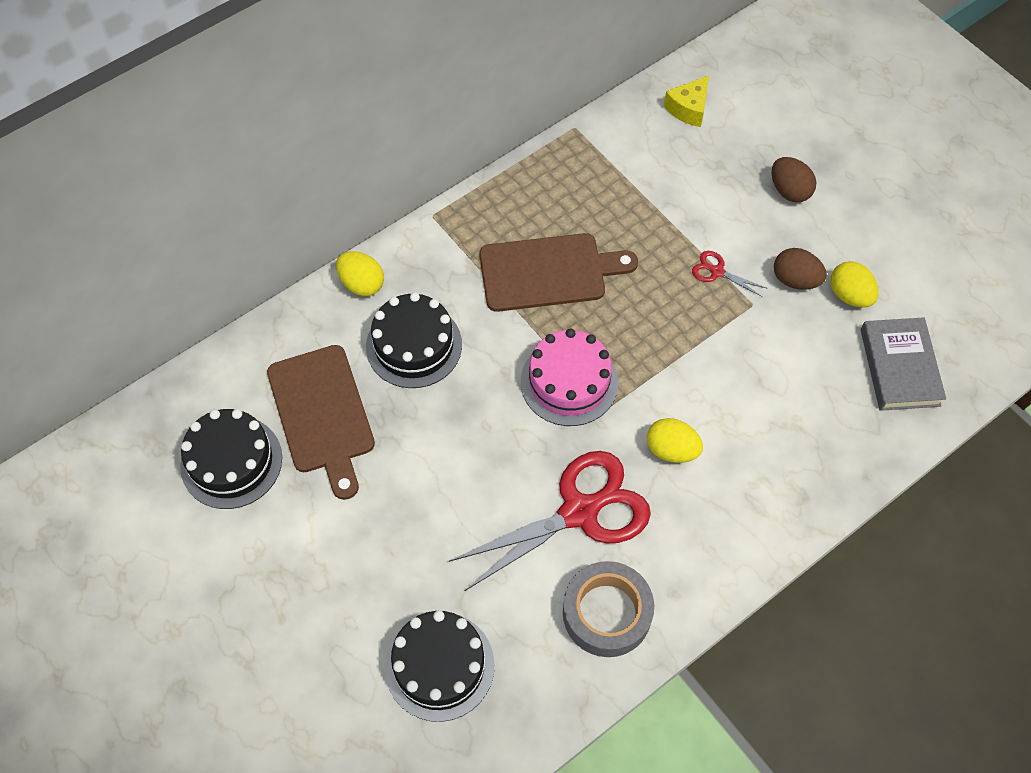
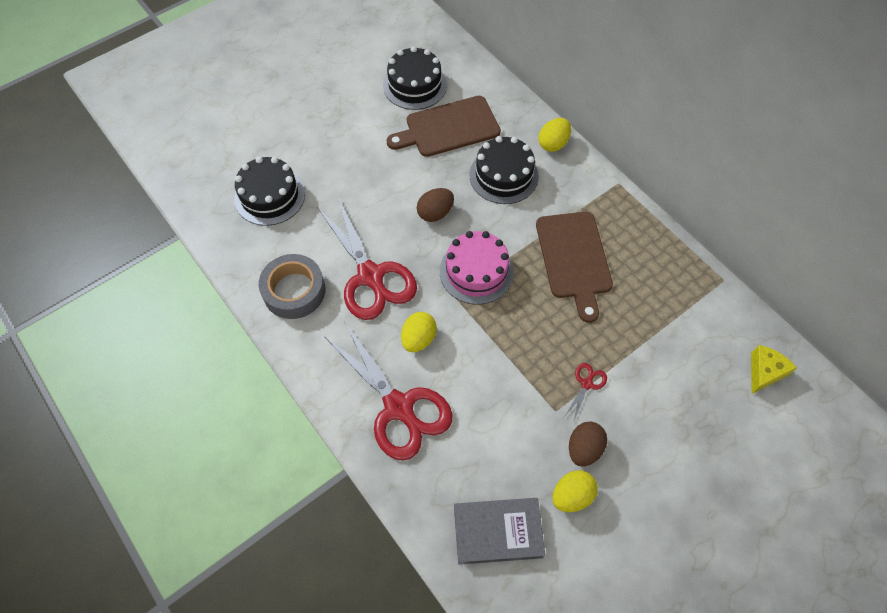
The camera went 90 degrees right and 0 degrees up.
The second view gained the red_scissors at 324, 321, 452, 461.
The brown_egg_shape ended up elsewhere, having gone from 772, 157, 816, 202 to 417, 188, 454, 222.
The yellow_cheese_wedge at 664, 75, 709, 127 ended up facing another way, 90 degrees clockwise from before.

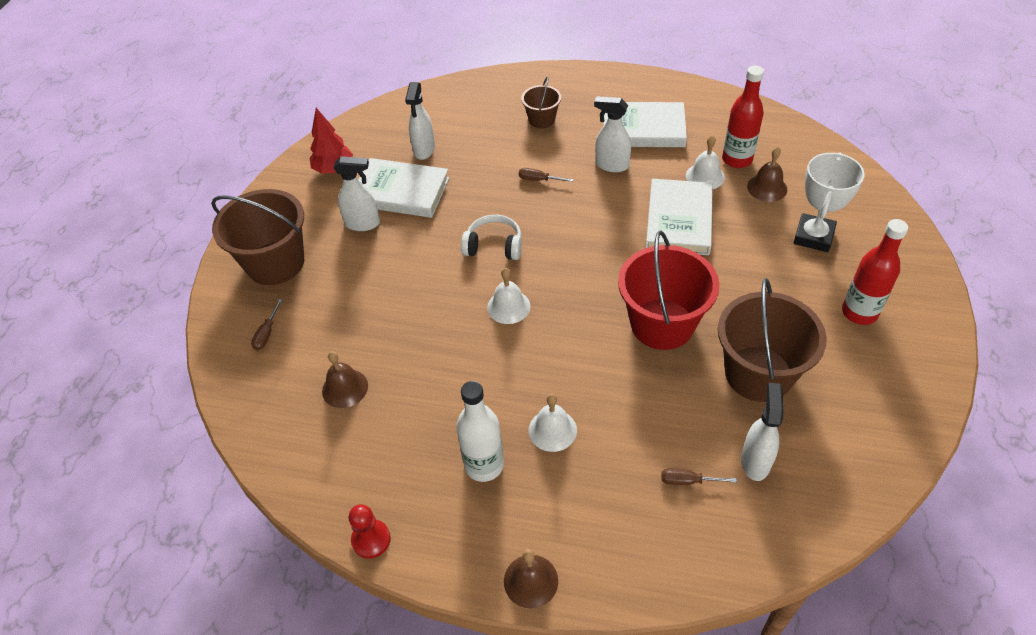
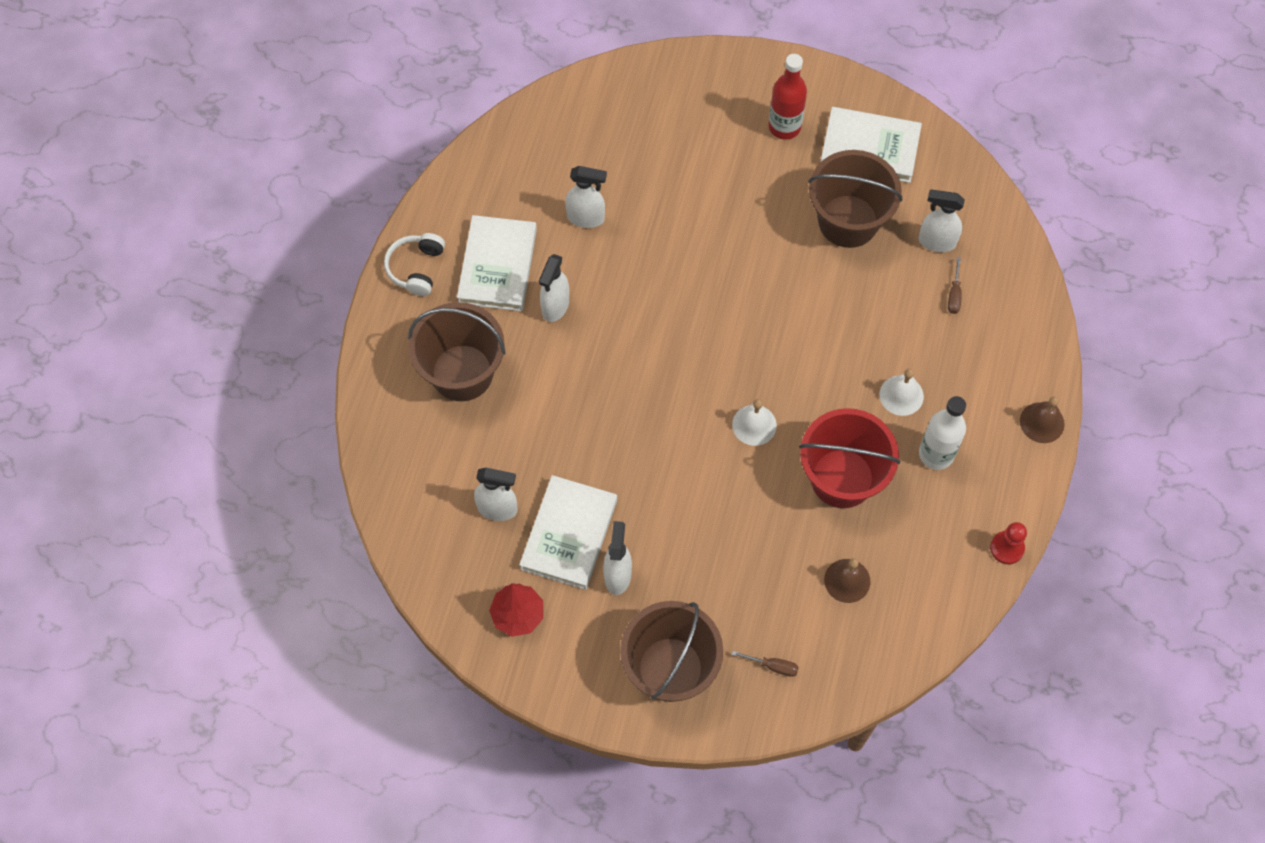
The camera went 90 degrees left and 15 degrees up.
The second view lost the brown_hand_screwdriver at 519, 168, 573, 182.
The second view lost the red_flask at 722, 66, 764, 168.
The second view lost the brown_hand_bell at 747, 147, 787, 202.
The second view lost the pure_white_prize_cup at 794, 152, 865, 252.
The pure_white_headset ended up elsewhere, having gone from 461, 215, 522, 260 to 384, 233, 445, 296.
The red_bucket ended up elsewhere, having gone from 618, 231, 720, 350 to 799, 408, 900, 508.
The pure_white_hardback ended up elsewhere, having gone from 646, 179, 713, 255 to 821, 107, 922, 183.
Where the pure_white_hand_bell stood at 686, 135, 725, 189, the pure_white_spray_bottle came to stand at 565, 166, 607, 228.
The size of the brown_bucket at 521, 77, 561, 128 changed by a factor of 1.93.

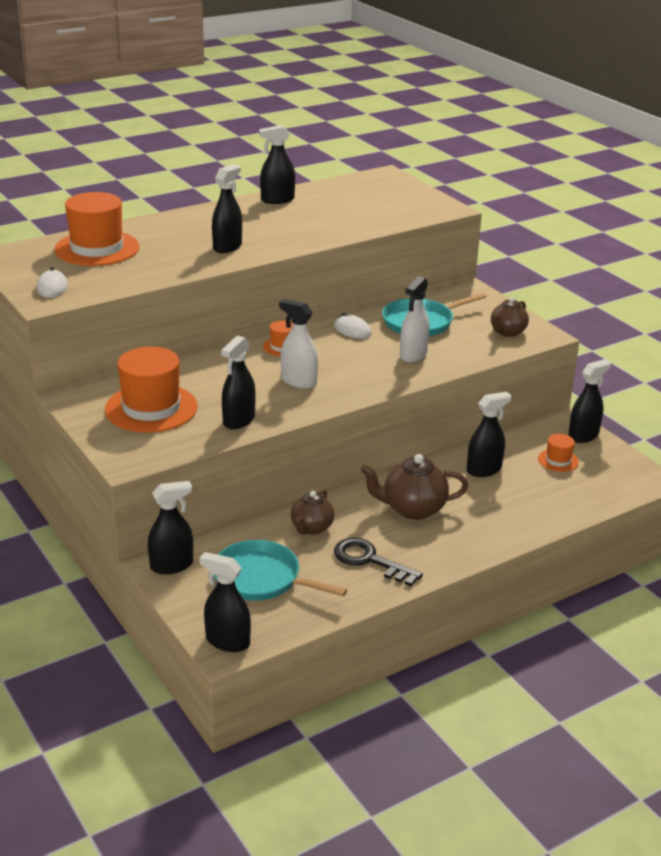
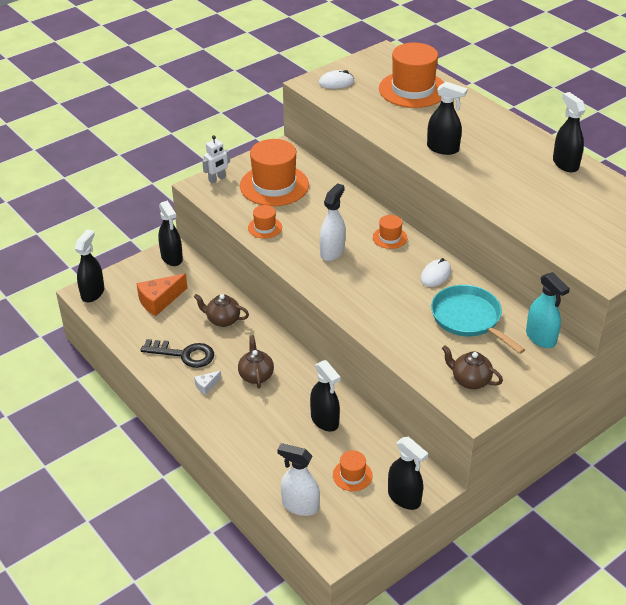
The camera went 85 degrees right and 10 degrees up.
The second view gained the pure_white_cheese_wedge at 194, 371, 222, 395.
The second view gained the pure_white_toy_robot at 202, 135, 230, 183.
The second view gained the teal_spray_bottle at 526, 272, 570, 348.
The pure_white_spray_bottle ended up elsewhere, having gone from 400, 276, 429, 363 to 277, 443, 320, 516.
Where the teal_skillet stood at 214, 540, 347, 601, the orange_cheese_wedge came to stand at 136, 274, 187, 316.
Where the black_spray_bottle stood at 221, 335, 255, 429, the orange_top_hat came to stand at 248, 205, 282, 239.
The black_latchkey at 334, 538, 423, 586 ended up facing another way, 75 degrees clockwise from before.
The size of the brown_teapot at 360, 454, 468, 520 changed by a factor of 0.66.

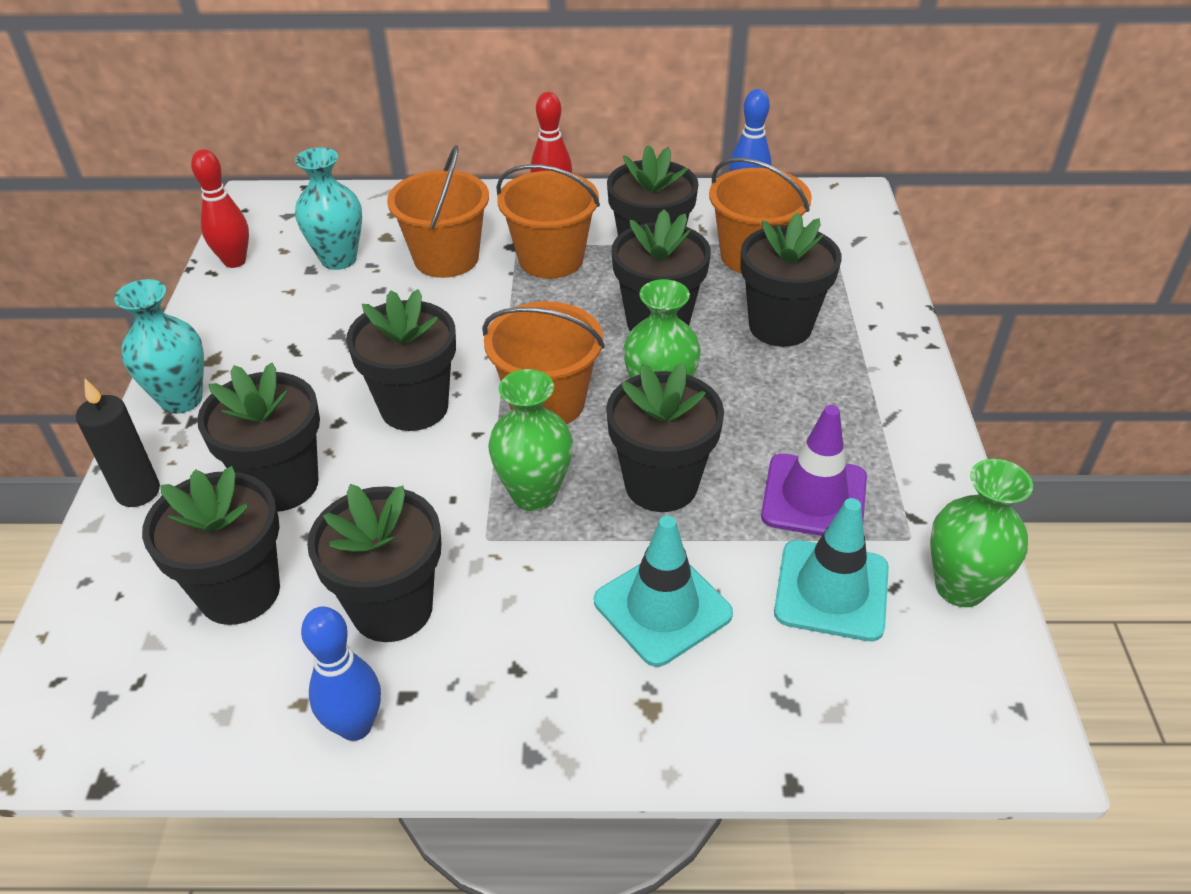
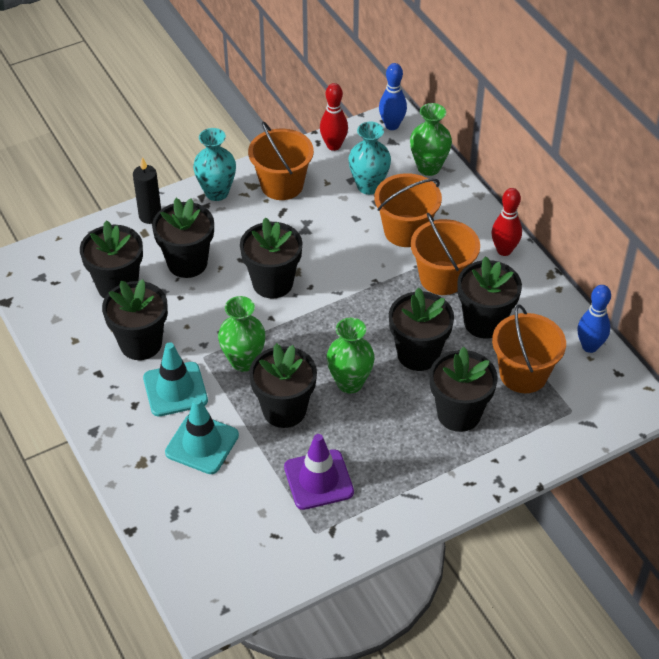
The camera went 60 degrees right and 5 degrees up.
The blue_bowling_pin ended up elsewhere, having gone from 301, 607, 381, 741 to 379, 63, 407, 130.
The orange_bucket ended up elsewhere, having gone from 482, 301, 605, 424 to 248, 121, 314, 200.
The teal_safety_cone ended up elsewhere, having gone from 774, 498, 889, 641 to 143, 342, 208, 416.
The green_flower_vase ended up elsewhere, having gone from 930, 459, 1033, 607 to 410, 103, 452, 176.

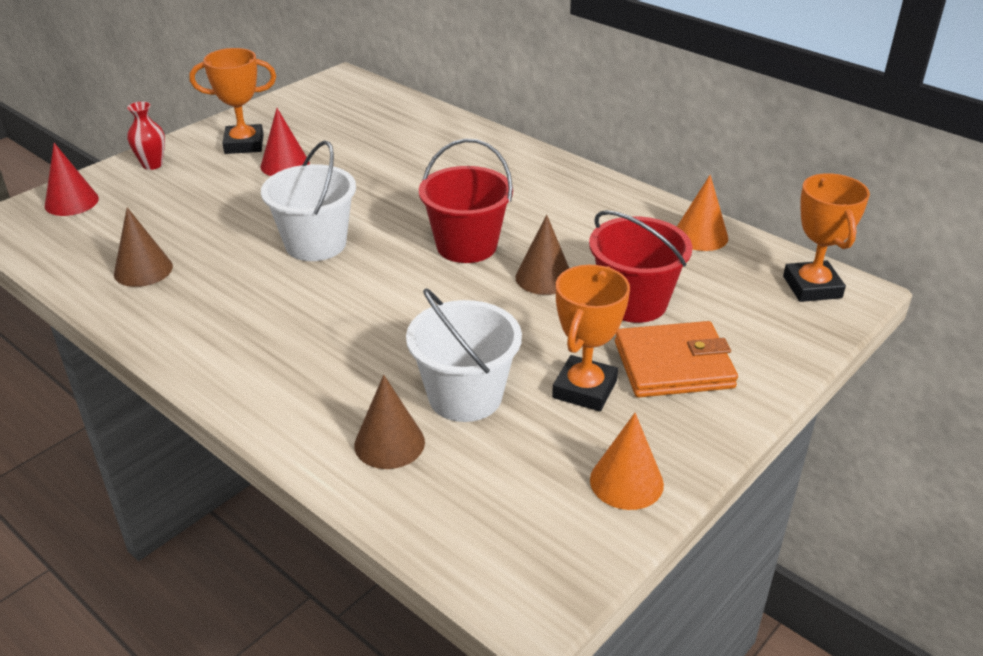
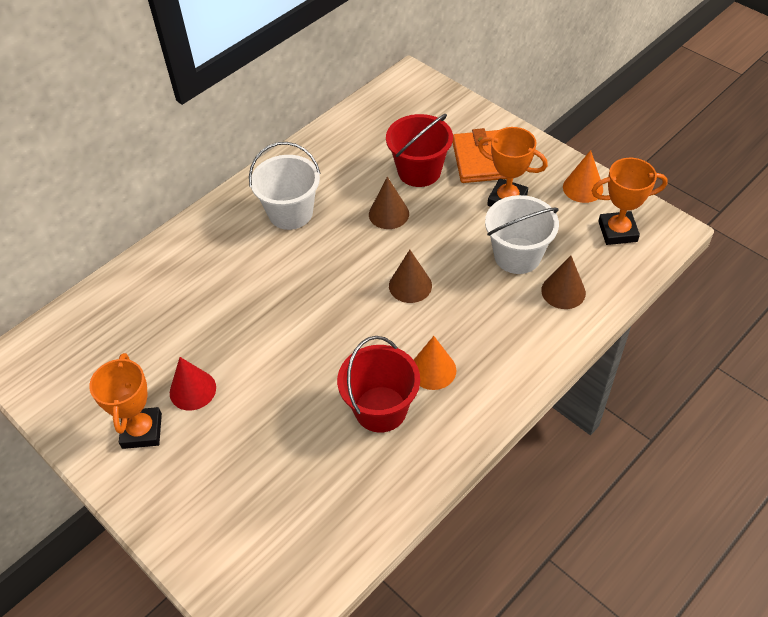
The camera went 85 degrees left and 15 degrees up.
The second view lost the red_cone_shape at 45, 143, 99, 216.
The second view lost the red_flower_vase at 127, 101, 165, 170.
The brown_cone_shape ended up elsewhere, having gone from 114, 207, 173, 287 to 389, 250, 432, 303.
The pure_white_bucket ended up elsewhere, having gone from 261, 141, 356, 261 to 249, 142, 321, 230.
The red_bucket ended up elsewhere, having gone from 419, 139, 513, 263 to 337, 336, 420, 433.
The orange_cone_shape ended up elsewhere, having gone from 677, 175, 728, 251 to 414, 336, 456, 390.
The orange_prize_cup ended up elsewhere, having gone from 783, 173, 870, 302 to 592, 158, 668, 245.

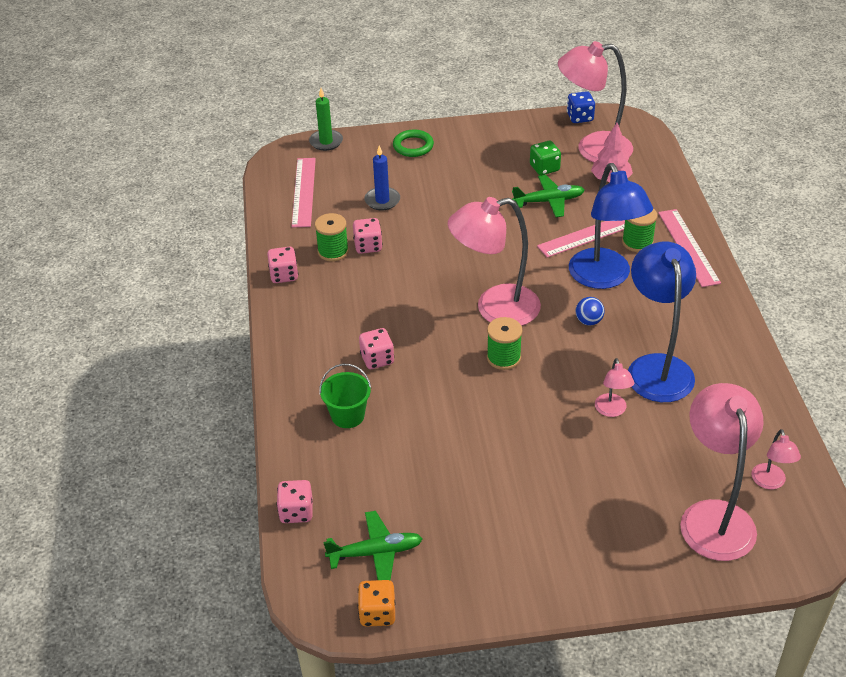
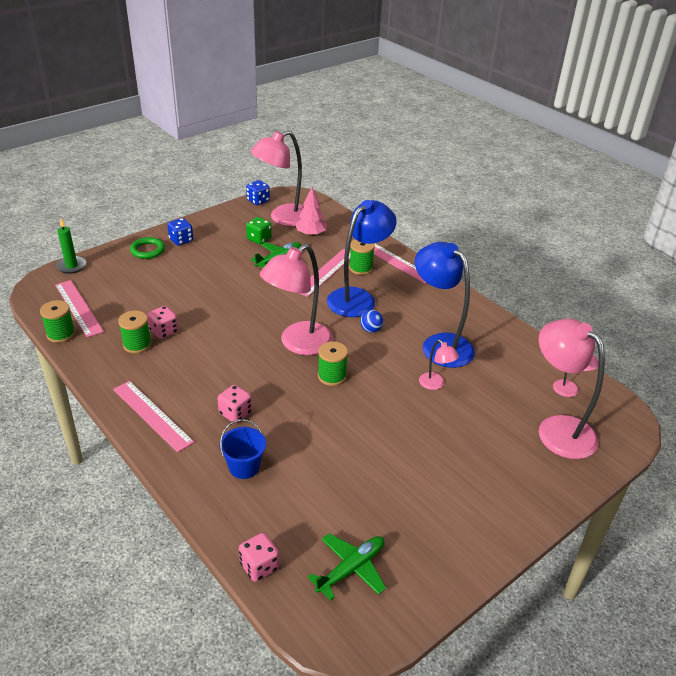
The camera went 35 degrees left and 5 degrees down.
The second view lost the rosy_game_die at 267, 247, 298, 283.
The second view lost the orange_game_die at 358, 580, 395, 627.
The second view lost the blue_wax_candle at 364, 145, 400, 211.
The second view gained the green_bobbin at 40, 300, 75, 343.
The second view gained the rosy_straightedge at 113, 381, 194, 453.
The second view gained the blue_game_die at 167, 218, 193, 246.
What was the green_bucket at 319, 364, 371, 428 turned into the blue_bucket at 219, 419, 266, 479.
The blue_reading_lamp at 569, 163, 653, 289 ended up facing another way, 90 degrees counterclockwise from before.

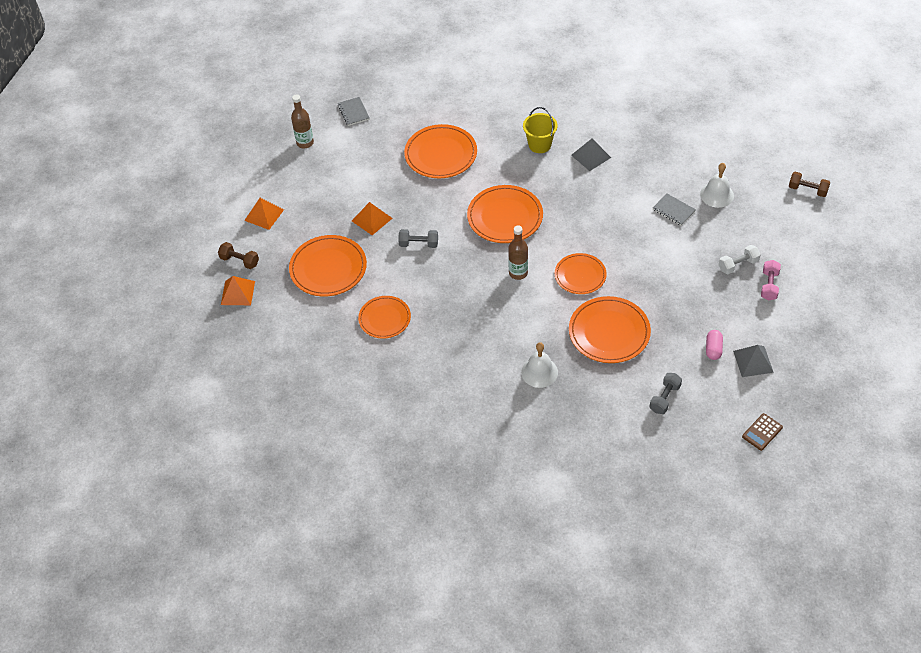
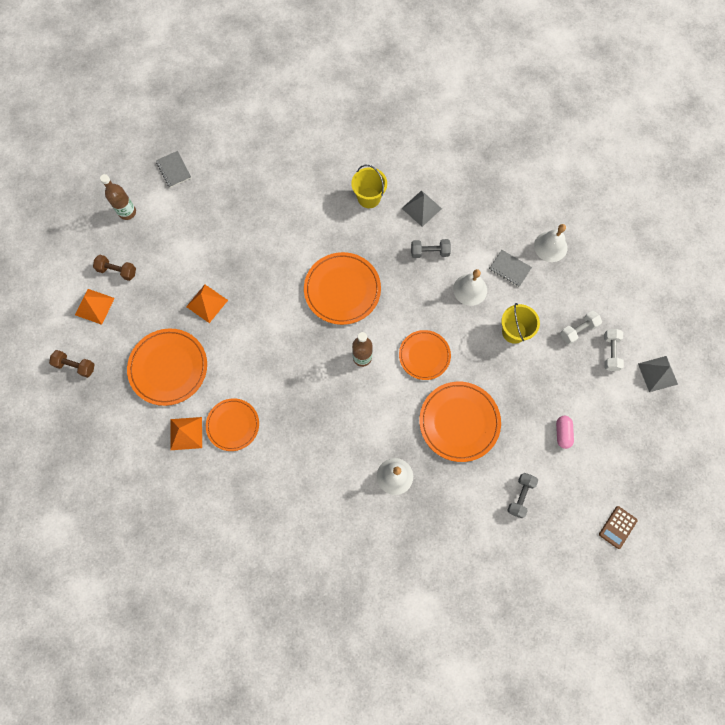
The camera went 10 degrees left and 20 degrees up.
The second view lost the orange_dinner_plate at 404, 124, 477, 178.
The second view gained the pure_white_hand_bell at 453, 269, 487, 306.
The second view gained the yellow_bucket at 501, 303, 540, 344.
The orange_solid_pyramid ended up elsewhere, having gone from 221, 276, 255, 305 to 170, 417, 202, 450.
The ash-grey_dumbbell ended up elsewhere, having gone from 398, 229, 438, 248 to 411, 239, 451, 258.
The ash-grey_solid_pyramid ended up elsewhere, having gone from 733, 345, 774, 377 to 638, 356, 678, 392.
The brown_dumbbell ended up elsewhere, having gone from 789, 172, 830, 197 to 93, 255, 136, 281.
What was the rosy_dumbbell at 761, 260, 781, 301 turned into the pure_white_dumbbell at 604, 329, 624, 371.

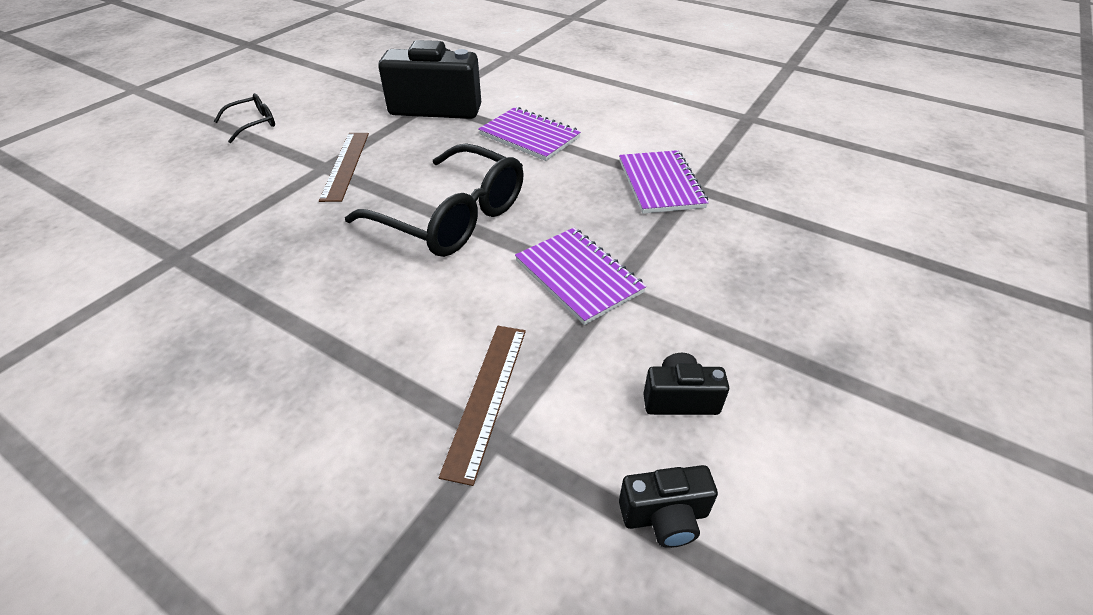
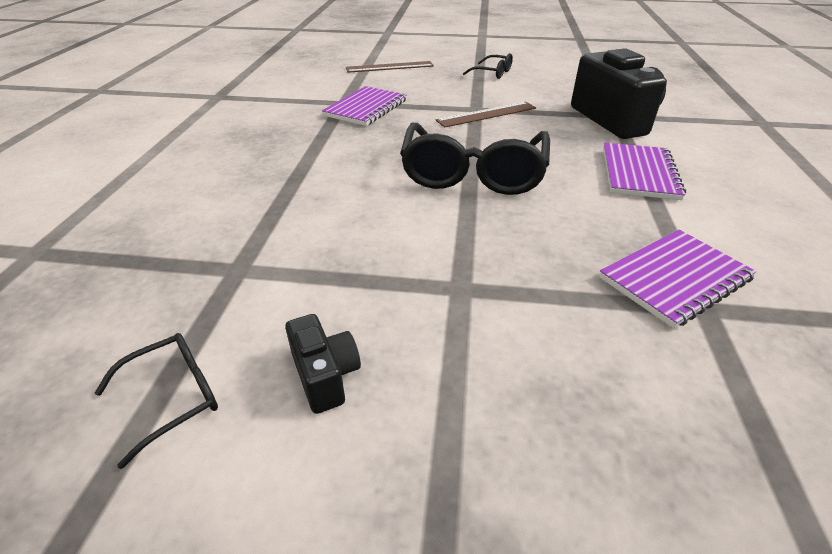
The camera went 65 degrees right and 5 degrees down.
The brown_straightedge ended up elsewhere, having gone from 439, 326, 526, 486 to 346, 61, 434, 73.
The purple_notepad ended up elsewhere, having gone from 515, 228, 647, 325 to 322, 86, 407, 126.
Where the black_compact_camera stood at 619, 465, 718, 548, the black_spectacles came to stand at 95, 333, 218, 469.

